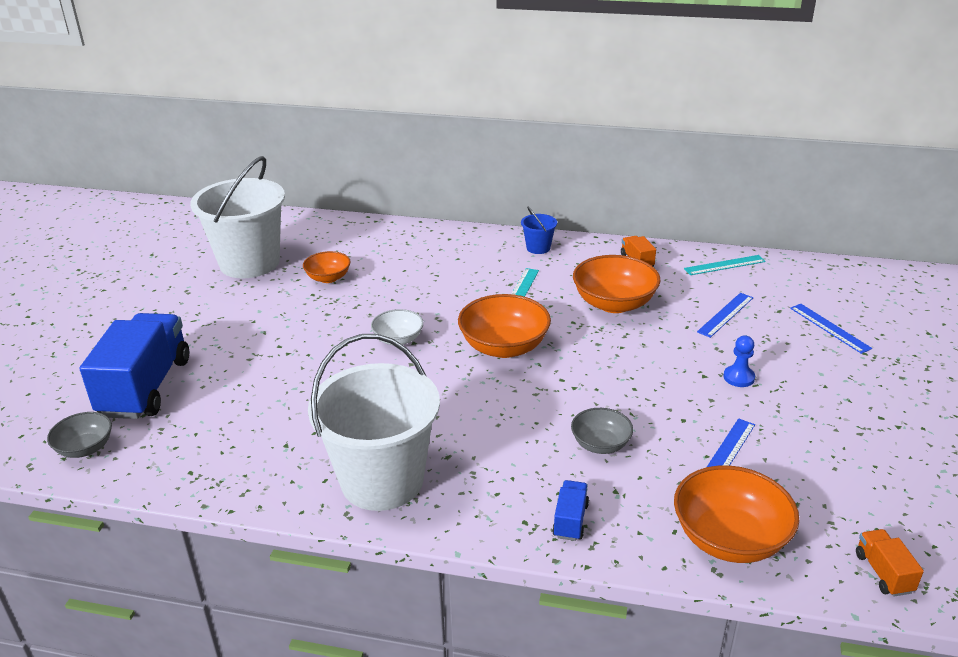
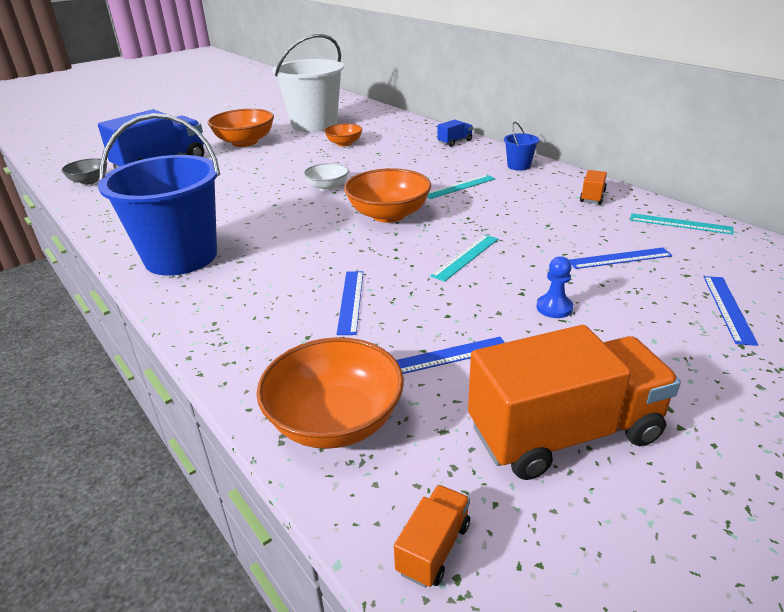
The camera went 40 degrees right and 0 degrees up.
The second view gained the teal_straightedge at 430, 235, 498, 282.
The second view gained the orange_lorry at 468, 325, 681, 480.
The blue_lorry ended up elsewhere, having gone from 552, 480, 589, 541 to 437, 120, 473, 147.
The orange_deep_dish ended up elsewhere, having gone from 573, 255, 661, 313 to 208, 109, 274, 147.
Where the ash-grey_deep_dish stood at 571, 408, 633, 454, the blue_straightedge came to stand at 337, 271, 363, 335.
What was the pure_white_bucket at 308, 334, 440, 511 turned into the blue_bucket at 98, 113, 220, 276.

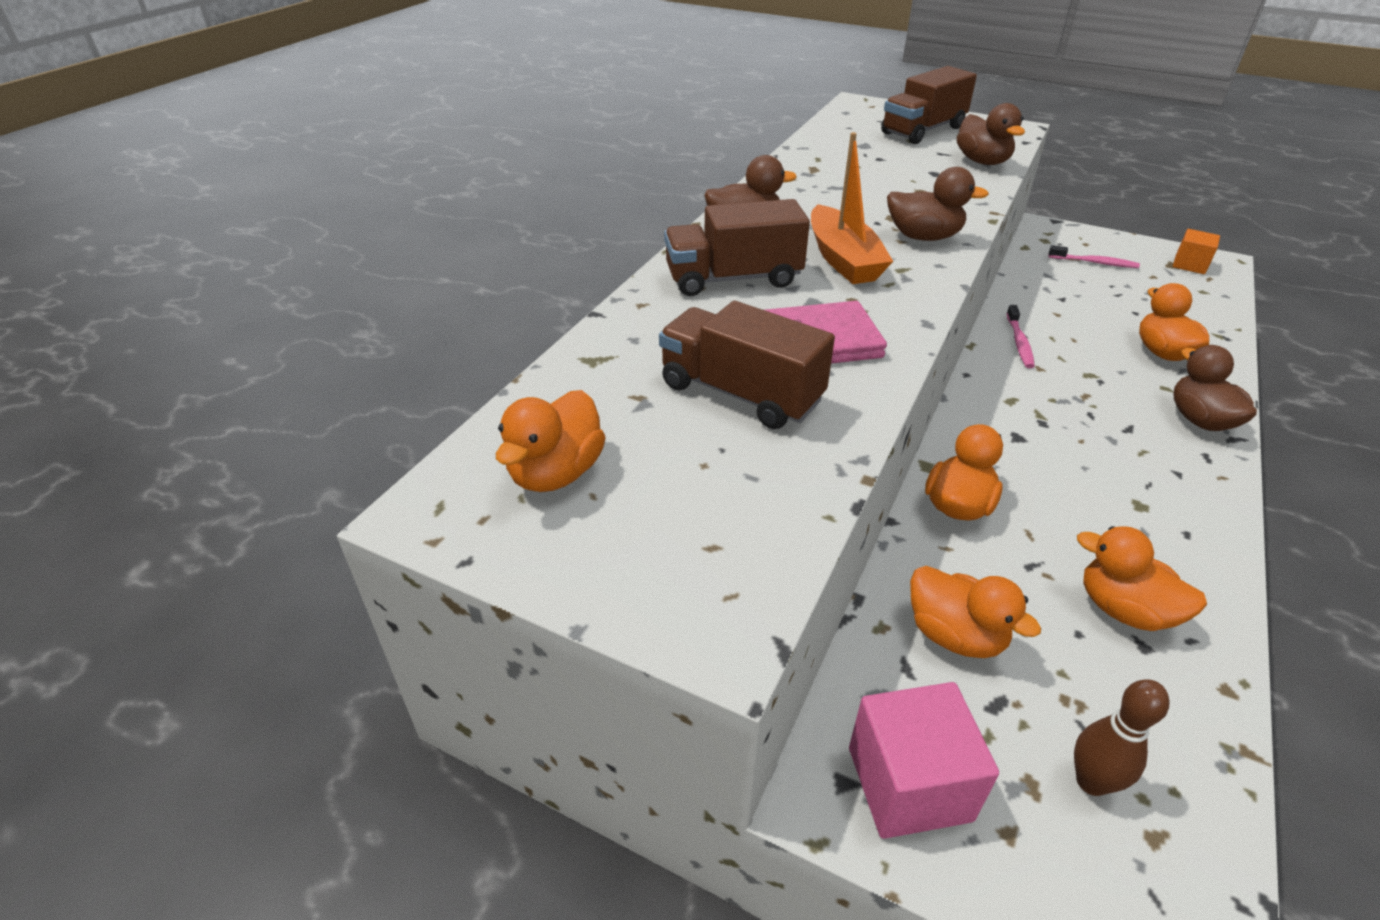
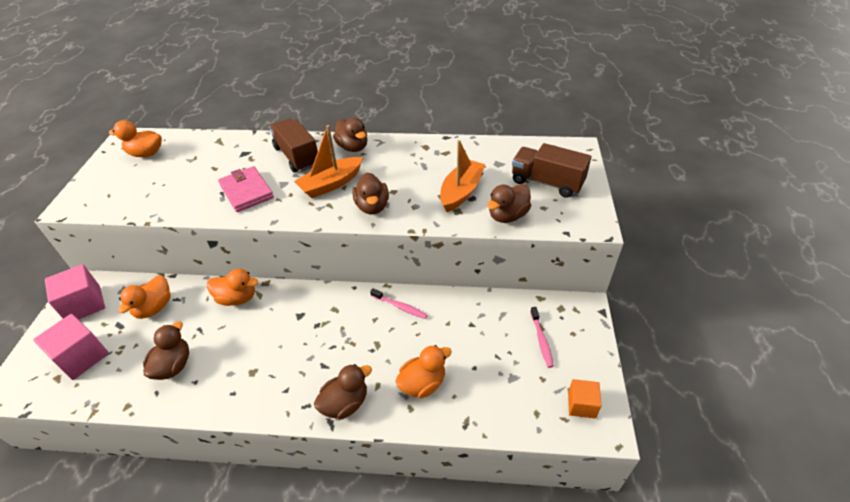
The camera went 70 degrees right and 5 degrees up.
The second view lost the brown_lorry at 659, 301, 835, 429.
The second view gained the orange_sailboat at 440, 140, 486, 212.
Where the brown_bowling_pin stood at 1074, 679, 1170, 796, the rosy_solid_cube came to stand at 33, 314, 109, 380.
What was the orange_rubber_duck at 1077, 526, 1207, 631 turned into the brown_rubber_duck at 143, 321, 189, 380.
The rosy_dental_brush at 1006, 305, 1035, 368 ended up facing another way, 135 degrees counterclockwise from before.

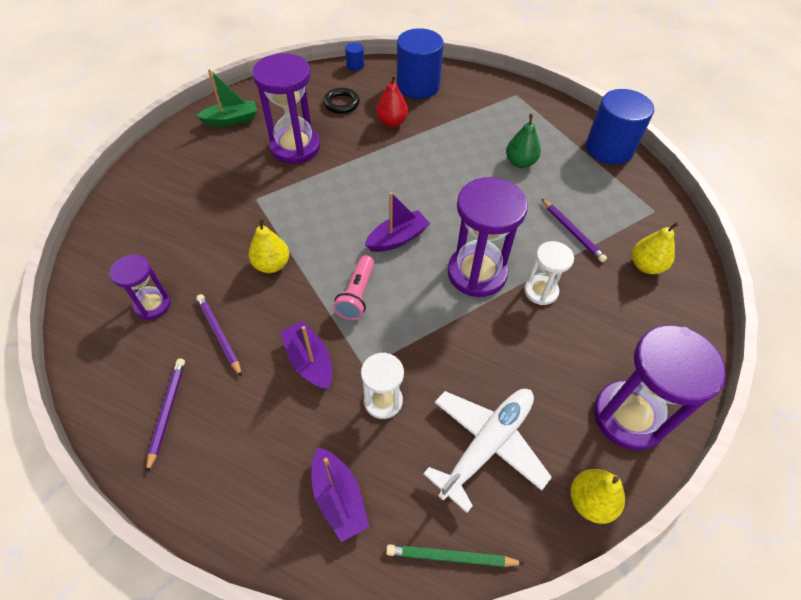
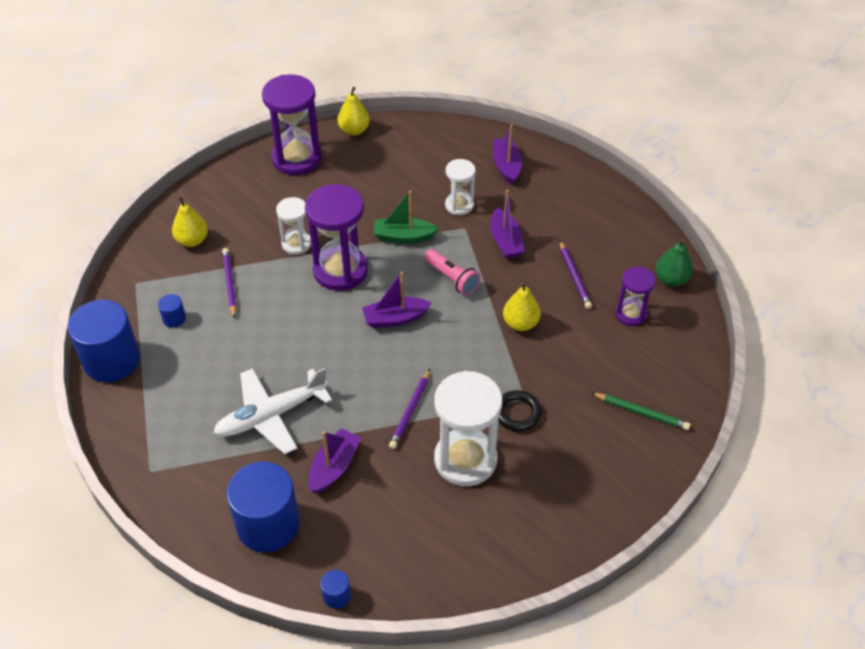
The camera went 160 degrees left and 5 degrees down.
The second view gained the blue_solid_cylinder at 158, 294, 186, 328.
The purple_pencil ended up elsewhere, having gone from 146, 358, 185, 473 to 389, 369, 430, 449.
The green_sailboat ended up elsewhere, having gone from 196, 69, 257, 127 to 374, 191, 439, 244.
The black_ring ended up elsewhere, having gone from 323, 88, 360, 114 to 499, 390, 542, 431.
The green_pencil ended up elsewhere, having gone from 386, 544, 525, 567 to 591, 393, 690, 430.
The pure_white_plane ended up elsewhere, having gone from 423, 389, 552, 513 to 213, 368, 332, 454.
The green_pear_fruit ended up elsewhere, having gone from 506, 114, 541, 168 to 656, 239, 693, 287.
Where the red_pear_fruit stood at 376, 75, 408, 127, the purple_sailboat came to stand at 308, 428, 361, 494.
What was the purple_hourglass at 252, 53, 320, 164 turned into the pure_white_hourglass at 434, 371, 502, 486.
The rosy_pocket_torch at 333, 255, 374, 320 ended up facing another way, 105 degrees clockwise from before.

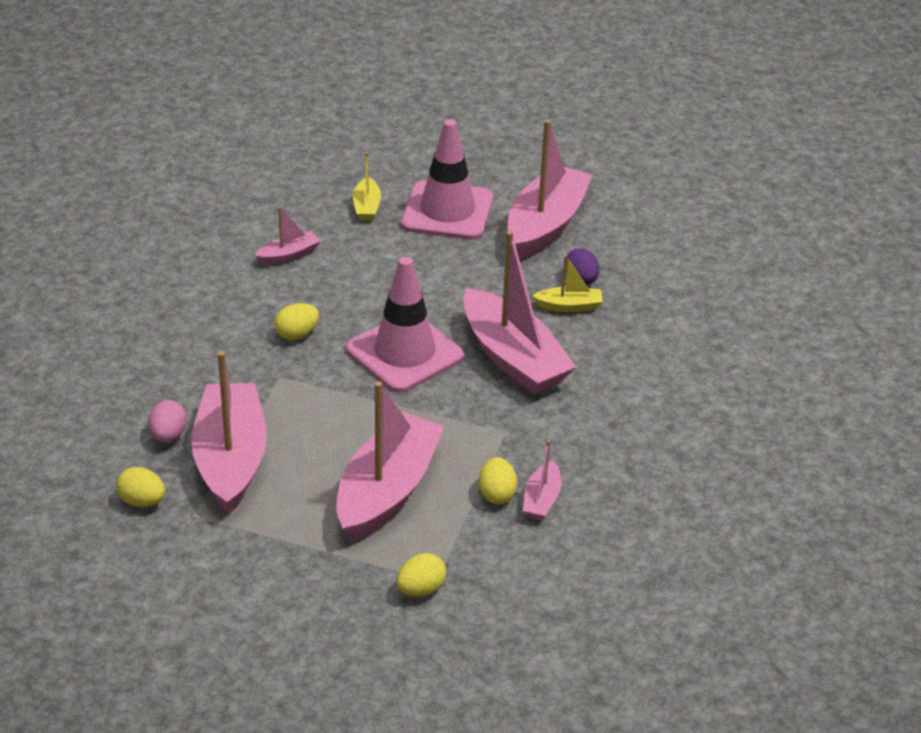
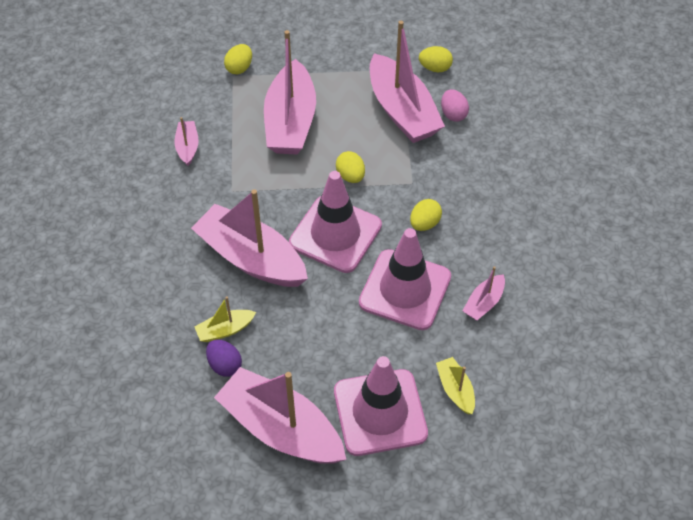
The camera went 160 degrees right and 15 degrees up.
The second view gained the rosy_safety_cone at 359, 228, 451, 330.
The yellow_egg_shape ended up elsewhere, having gone from 479, 457, 518, 504 to 336, 151, 365, 183.
The rosy_sailboat at 508, 120, 592, 259 ended up facing another way, 120 degrees clockwise from before.

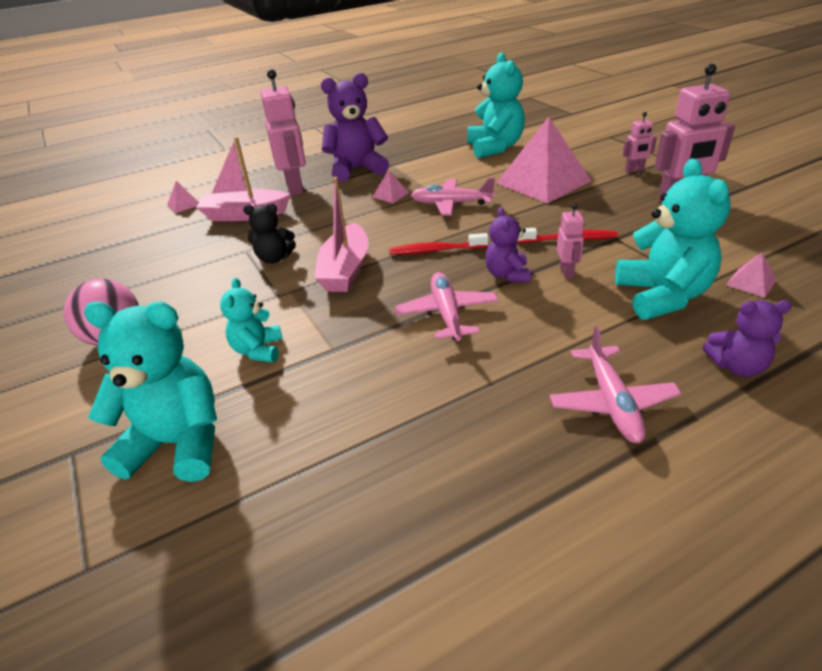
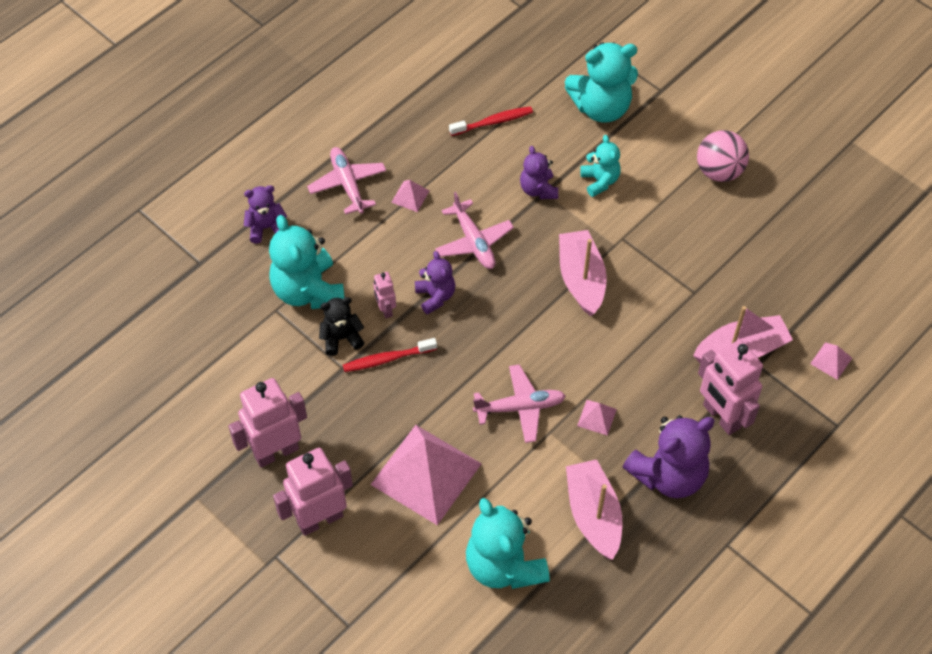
The camera went 160 degrees right and 20 degrees up.
The second view gained the purple_stuffed_bear at 520, 146, 558, 199.
The second view gained the rosy_sailboat at 566, 459, 622, 560.
The black_stuffed_bear ended up elsewhere, having gone from 243, 203, 296, 264 to 319, 297, 364, 356.
The red_dental_brush ended up elsewhere, having gone from 389, 233, 488, 255 to 449, 106, 533, 136.
The rosy_solid_pyramid ended up elsewhere, having gone from 726, 253, 777, 297 to 391, 180, 429, 212.
The size of the rosy_toy_robot at 623, 112, 657, 173 changed by a factor of 2.02.

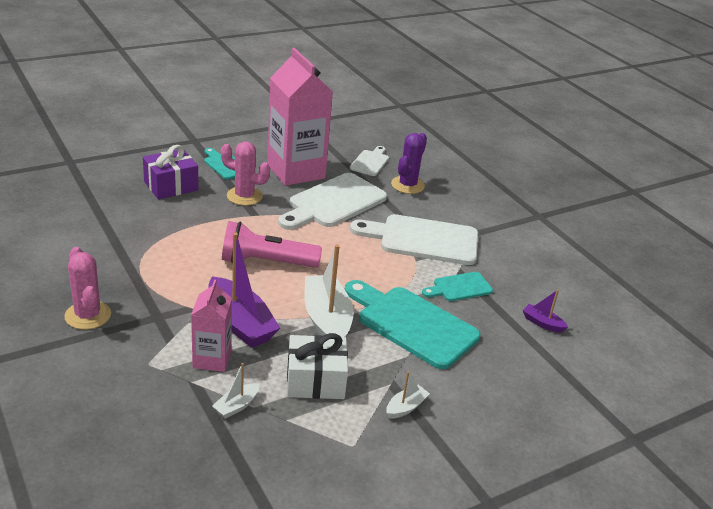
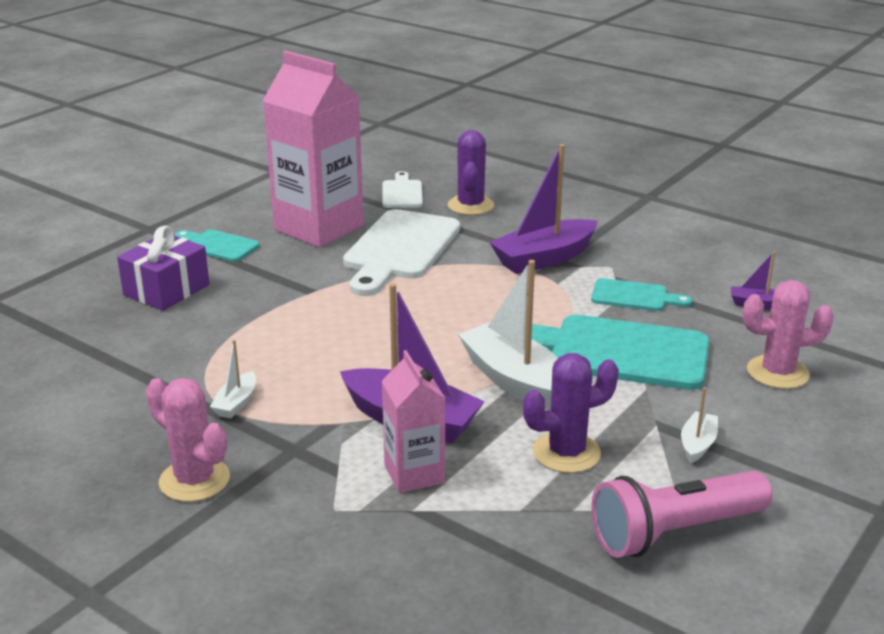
The camera went 20 degrees left and 5 degrees down.
The pure_white_sailboat ended up elsewhere, having gone from 212, 363, 259, 419 to 210, 340, 256, 419.
The rosy_prickly_plant ended up elsewhere, having gone from 221, 141, 270, 206 to 743, 280, 834, 389.
The rosy_pocket_torch ended up elsewhere, having gone from 222, 221, 322, 268 to 591, 471, 772, 558.
Where the pure_white_gift stood at 287, 333, 348, 399, the purple_prickly_plant came to stand at 523, 353, 619, 473.
Where the pure_white_bread_board stood at 350, 214, 478, 265, the purple_sailboat came to stand at 489, 144, 598, 274.
The teal_bread_board at 422, 272, 493, 301 ended up facing another way, 120 degrees counterclockwise from before.

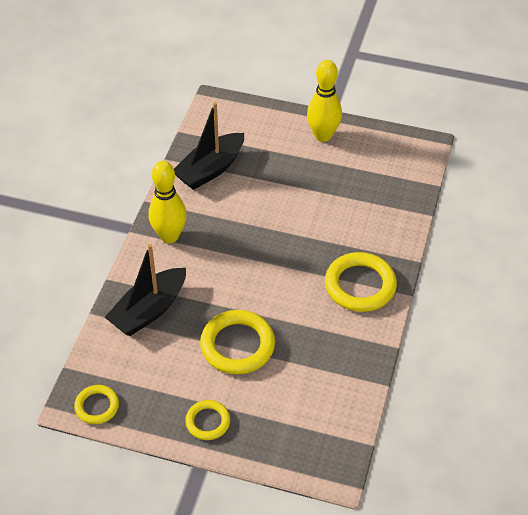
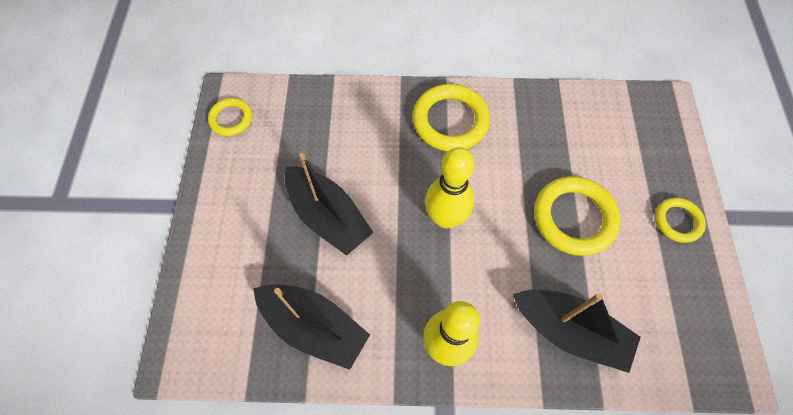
The camera went 105 degrees left and 15 degrees up.
The second view gained the black_sailboat at 285, 153, 373, 256.
The yellow_ring ended up elsewhere, having gone from 74, 385, 119, 424 to 208, 98, 252, 136.
The yellow_bowling_pin ended up elsewhere, having gone from 307, 60, 342, 142 to 425, 147, 475, 228.

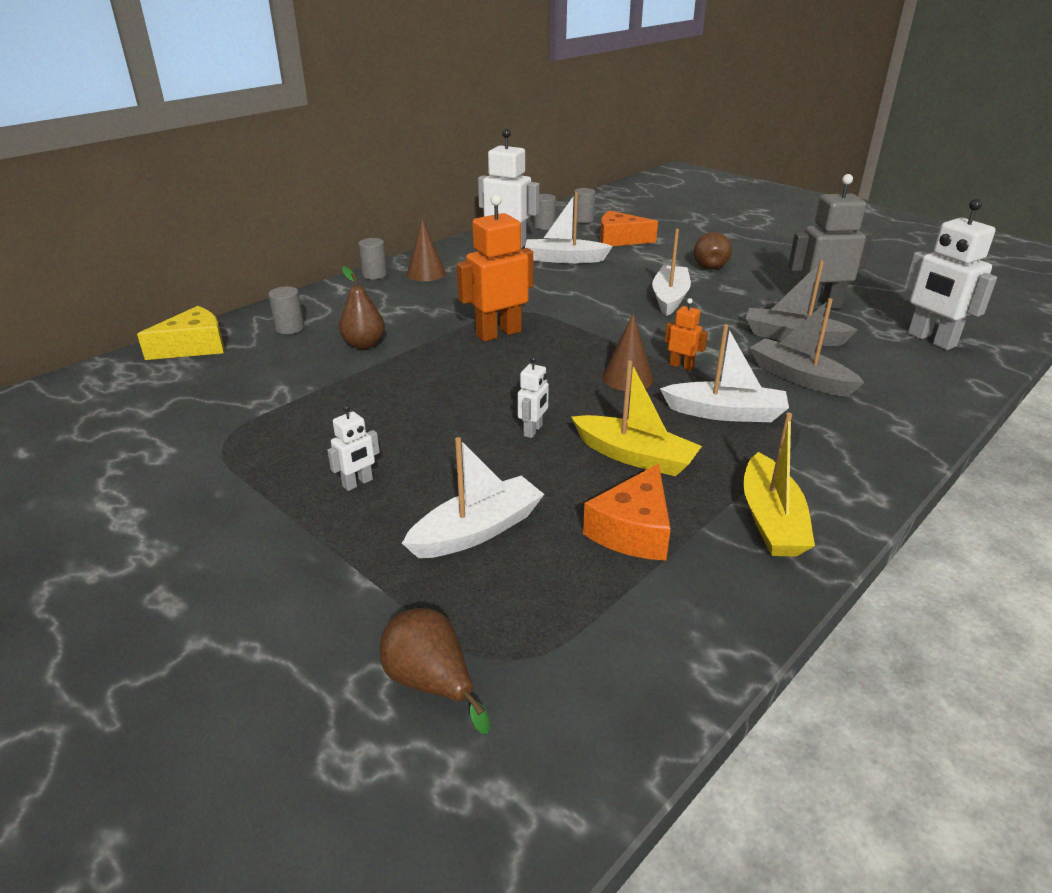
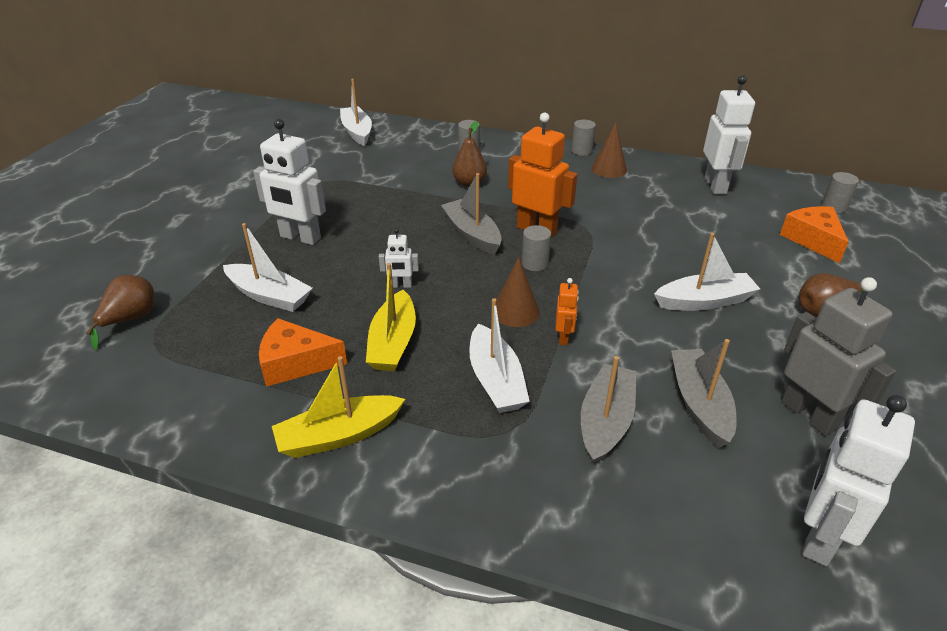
The camera went 65 degrees right and 5 degrees up.
The second view lost the yellow_cheese_wedge at 137, 306, 224, 360.
The second view gained the ash-grey_sailboat at 441, 173, 502, 255.
The pure_white_sailboat ended up elsewhere, having gone from 525, 192, 613, 263 to 340, 79, 372, 146.
The ash-grey_solid_cylinder ended up elsewhere, having gone from 534, 194, 556, 230 to 522, 225, 551, 271.
The size of the pure_white_toy_robot at 327, 404, 380, 491 changed by a factor of 2.04.

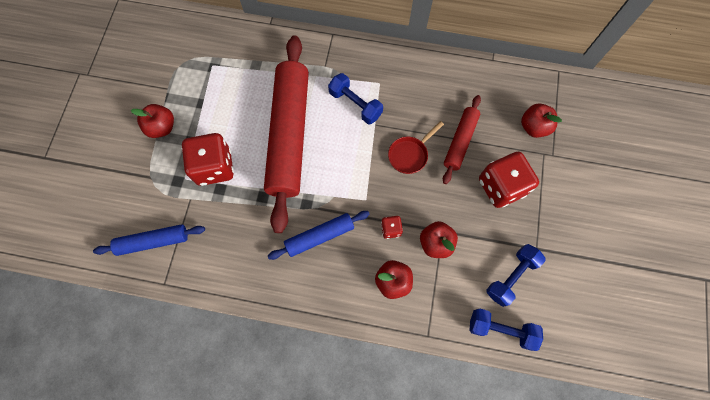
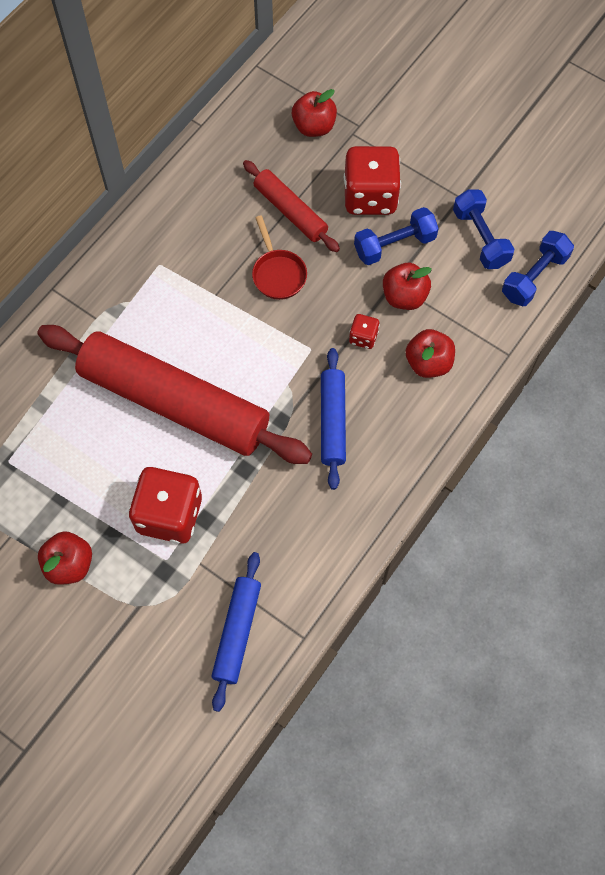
The camera went 65 degrees left and 5 degrees down.
The blue_dumbbell ended up elsewhere, having gone from 328, 73, 383, 124 to 354, 207, 439, 265.

